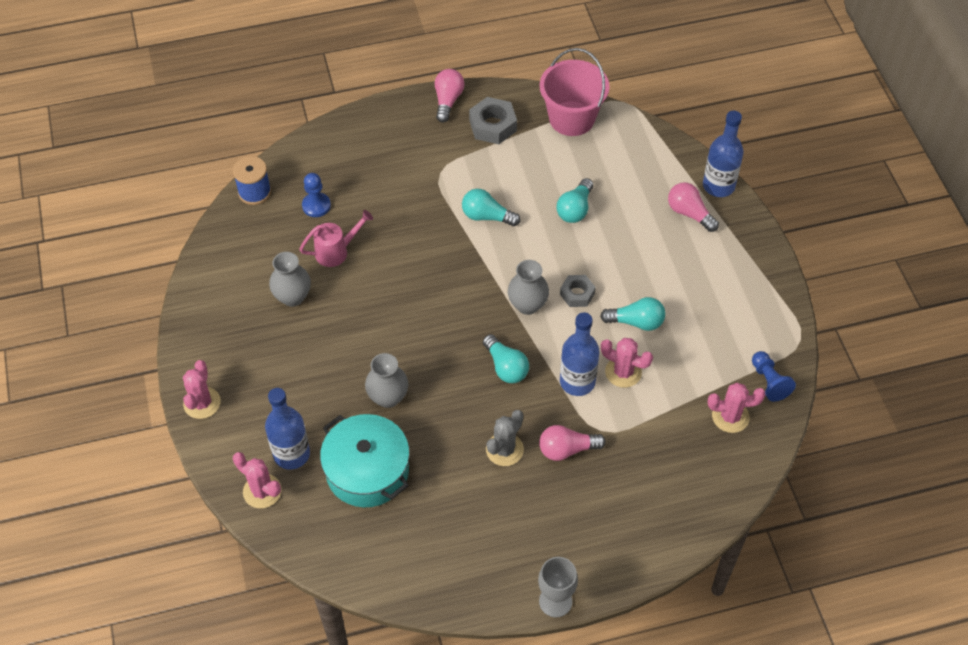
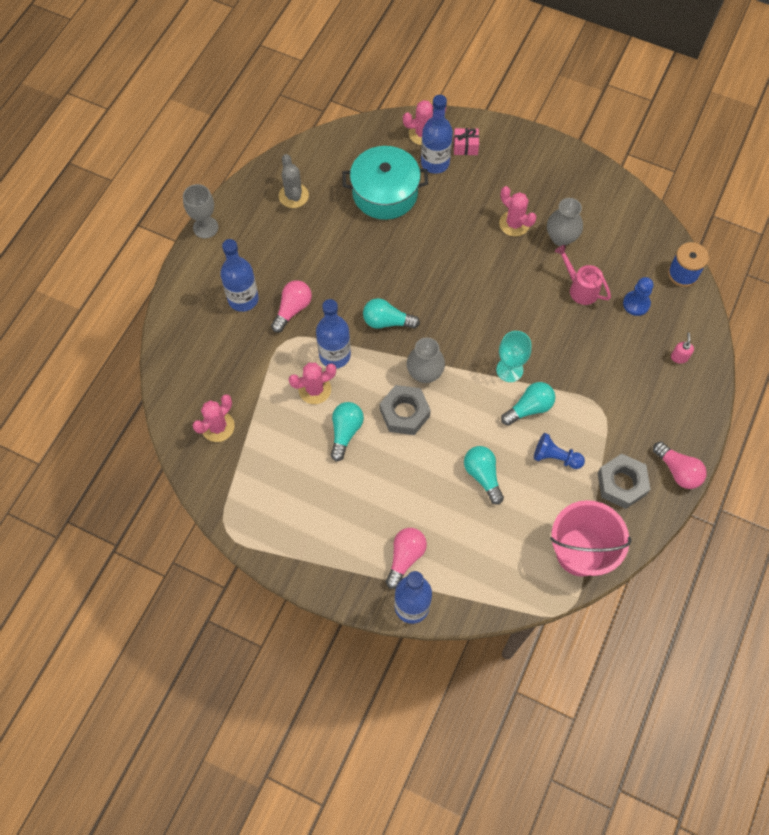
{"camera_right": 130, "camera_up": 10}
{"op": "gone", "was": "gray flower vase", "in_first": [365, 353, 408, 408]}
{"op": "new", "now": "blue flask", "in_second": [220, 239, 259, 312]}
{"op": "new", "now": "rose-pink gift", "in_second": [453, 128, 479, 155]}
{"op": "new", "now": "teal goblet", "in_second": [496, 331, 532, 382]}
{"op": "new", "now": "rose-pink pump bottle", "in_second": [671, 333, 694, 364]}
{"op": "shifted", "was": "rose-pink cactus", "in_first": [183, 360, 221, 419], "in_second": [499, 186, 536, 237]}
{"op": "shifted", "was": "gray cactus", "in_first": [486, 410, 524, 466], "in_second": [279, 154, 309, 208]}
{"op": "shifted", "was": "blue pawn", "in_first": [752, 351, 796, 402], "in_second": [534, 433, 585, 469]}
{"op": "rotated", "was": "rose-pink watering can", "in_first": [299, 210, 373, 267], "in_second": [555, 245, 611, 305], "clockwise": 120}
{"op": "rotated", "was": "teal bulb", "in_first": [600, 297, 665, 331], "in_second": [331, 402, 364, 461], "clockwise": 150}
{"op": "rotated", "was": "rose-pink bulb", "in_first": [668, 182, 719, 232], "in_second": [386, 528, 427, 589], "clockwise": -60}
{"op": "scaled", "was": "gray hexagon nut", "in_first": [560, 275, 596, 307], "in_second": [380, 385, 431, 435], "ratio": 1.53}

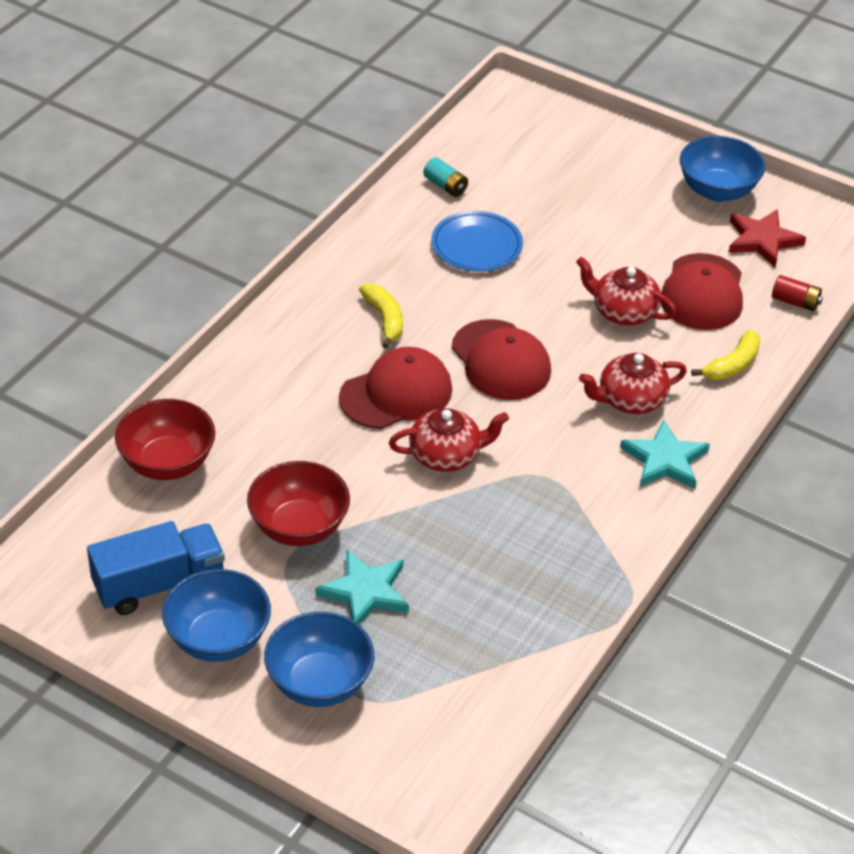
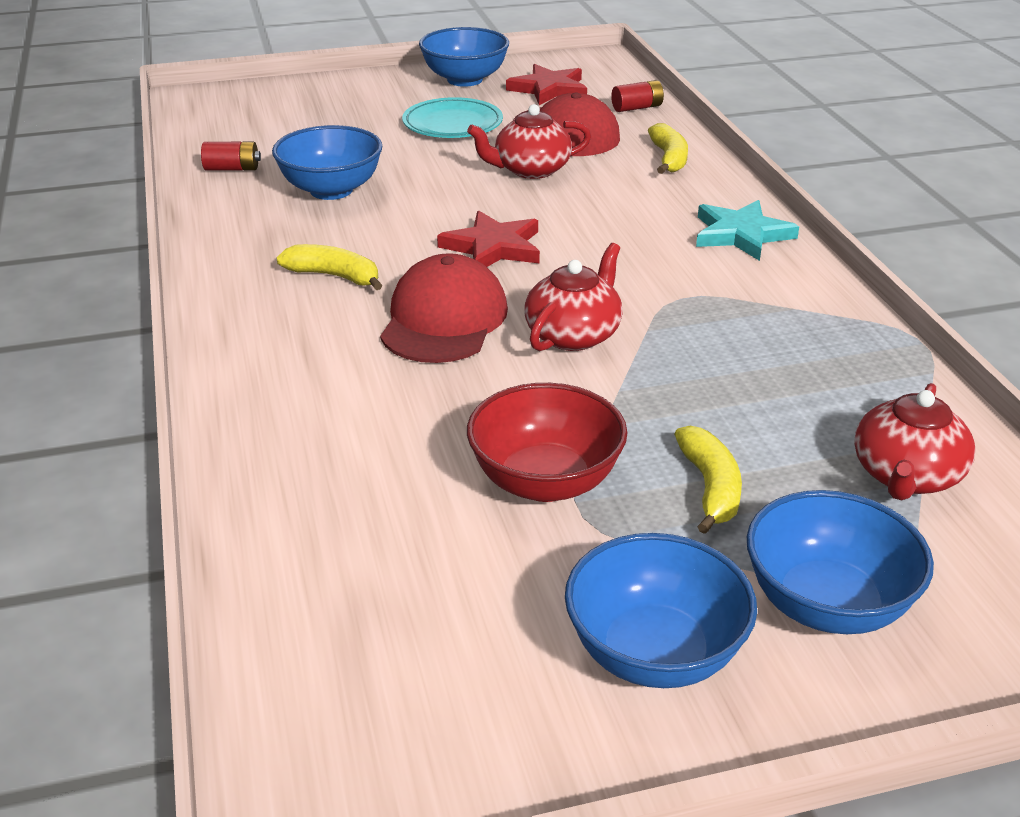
{"camera_right": -45, "camera_up": -10}
{"op": "gone", "was": "blue truck", "in_first": [87, 521, 225, 615]}
{"op": "gone", "was": "red bowl", "in_first": [115, 399, 215, 480]}
{"op": "new", "now": "teal plate", "in_second": [402, 97, 503, 138]}
{"op": "shifted", "was": "red tea pot", "in_first": [579, 353, 687, 414], "in_second": [854, 383, 975, 500]}
{"op": "swapped", "was": "teal star shape", "now": "yellow toy banana", "in_first": [316, 549, 409, 625], "in_second": [674, 426, 742, 534]}
{"op": "swapped", "was": "blue plate", "now": "blue bowl", "in_first": [431, 211, 523, 272], "in_second": [272, 125, 382, 200]}
{"op": "swapped", "was": "red peaked cap", "now": "red star shape", "in_first": [452, 319, 551, 400], "in_second": [437, 210, 540, 267]}
{"op": "repainted", "was": "teal battery", "now": "red battery", "in_first": [423, 157, 468, 197], "in_second": [201, 142, 261, 171]}

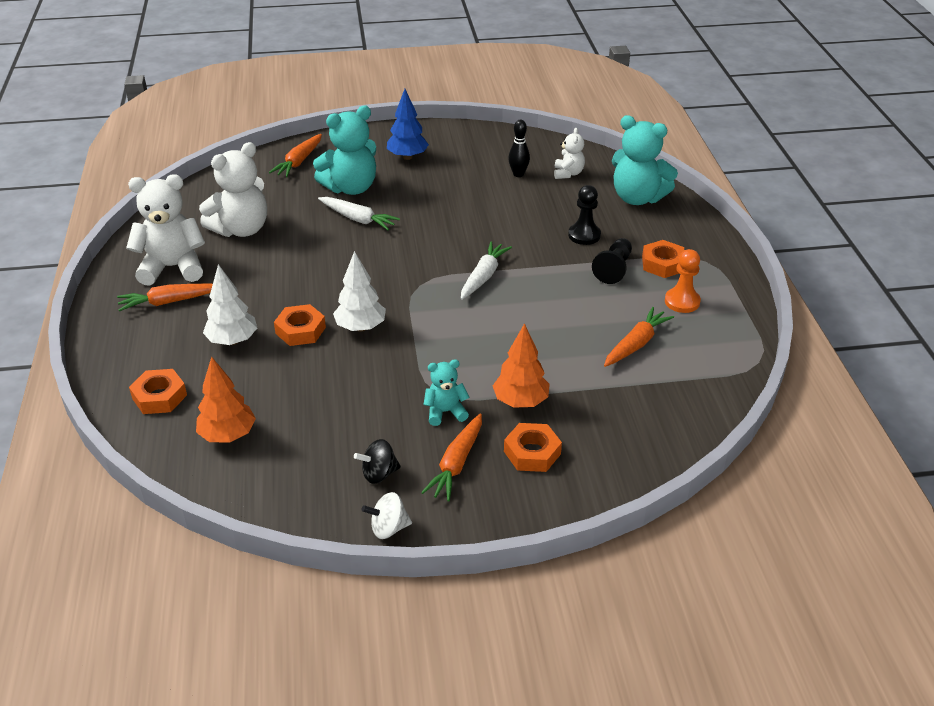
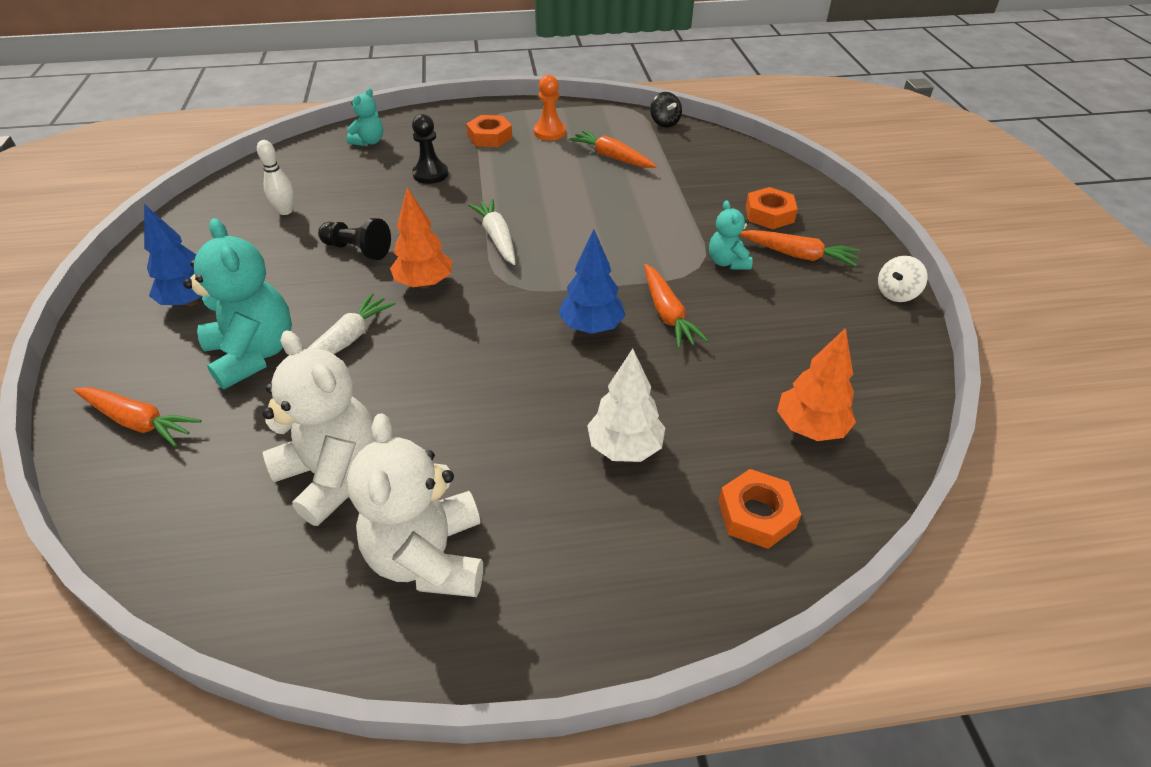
{"camera_right": -90, "camera_up": 5}
{"op": "gone", "was": "orange-coloured hexagon nut", "in_first": [274, 304, 326, 346]}
{"op": "gone", "was": "pure white teddy bear", "in_first": [554, 128, 585, 179]}
{"op": "shifted", "was": "orange-coloured root vegetable", "in_first": [117, 284, 213, 311], "in_second": [644, 264, 709, 348]}
{"op": "shifted", "was": "ebony toy top", "in_first": [354, 439, 401, 484], "in_second": [650, 92, 682, 127]}
{"op": "shifted", "was": "orange-coloured fir tree", "in_first": [493, 323, 550, 408], "in_second": [390, 188, 453, 288]}
{"op": "shifted", "was": "ebony pawn", "in_first": [592, 238, 632, 284], "in_second": [318, 218, 391, 260]}
{"op": "repainted", "was": "pure white fir tree", "now": "blue fir tree", "in_first": [333, 251, 386, 332], "in_second": [559, 229, 626, 334]}
{"op": "repainted", "was": "ebony skittle", "now": "pure white skittle", "in_first": [508, 120, 530, 177], "in_second": [257, 140, 294, 215]}
{"op": "rotated", "was": "pure white toy top", "in_first": [362, 492, 412, 539], "in_second": [878, 256, 928, 302], "clockwise": 60}
{"op": "rotated", "was": "pure white root vegetable", "in_first": [461, 241, 512, 300], "in_second": [468, 199, 516, 265], "clockwise": 45}
{"op": "scaled", "was": "teal teddy bear", "in_first": [612, 115, 678, 205], "in_second": [346, 88, 383, 146], "ratio": 0.53}

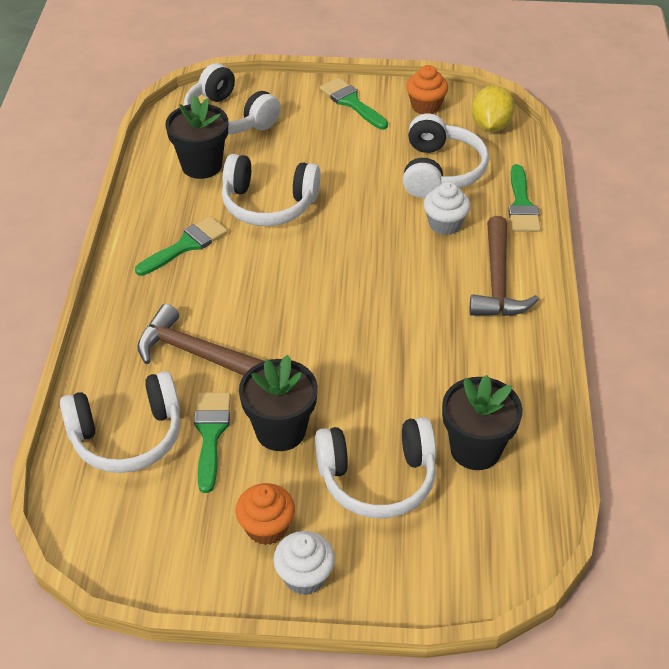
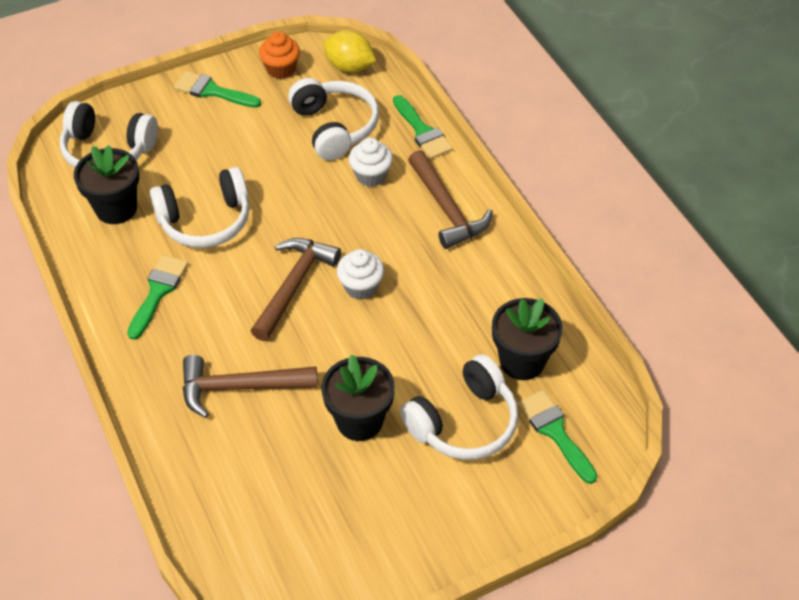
{"camera_right": -30, "camera_up": 5}
{"op": "gone", "was": "pure white over-ear headphones", "in_first": [60, 371, 180, 473]}
{"op": "gone", "was": "orange-coloured fairy cake", "in_first": [235, 483, 295, 545]}
{"op": "new", "now": "russet carpenter's hammer", "in_second": [251, 238, 341, 341]}
{"op": "shifted", "was": "green paintbrush", "in_first": [194, 393, 231, 493], "in_second": [518, 390, 597, 484]}
{"op": "shifted", "was": "pure white fairy cake", "in_first": [273, 531, 335, 595], "in_second": [337, 249, 384, 300]}
{"op": "rotated", "was": "yellow toy lemon", "in_first": [472, 86, 515, 132], "in_second": [323, 30, 376, 73], "clockwise": -45}

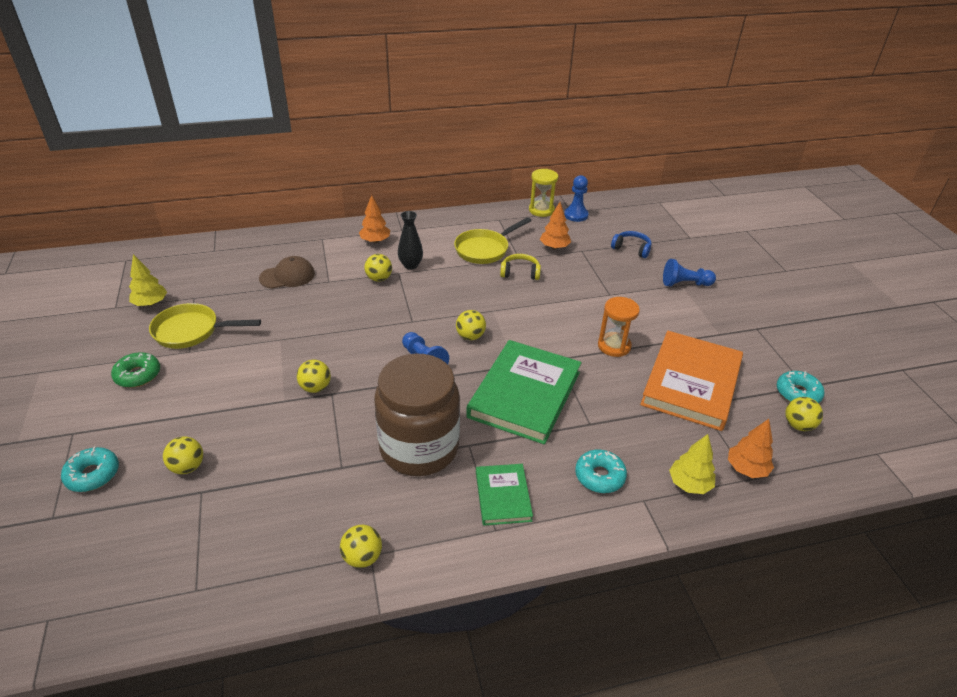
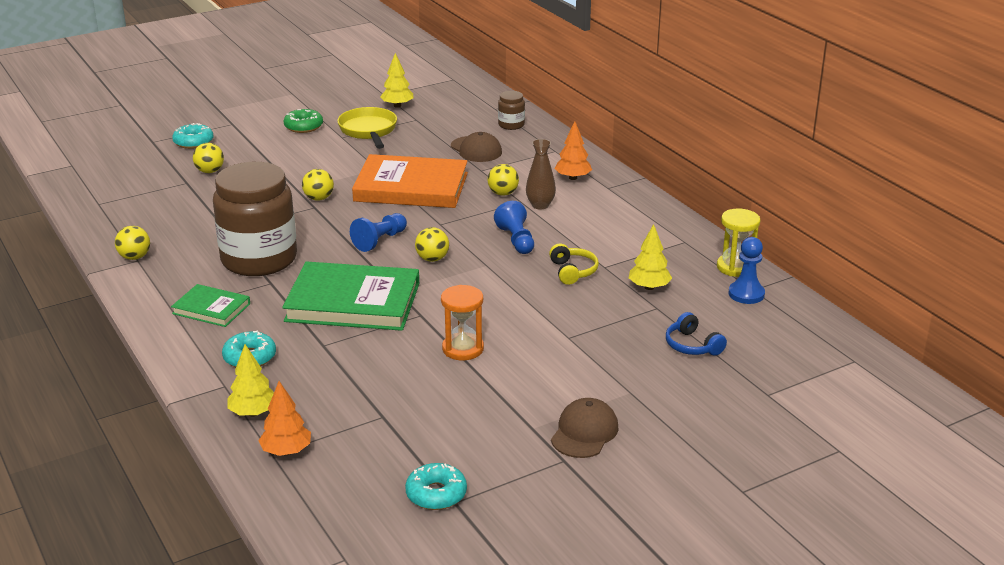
{"camera_right": 75, "camera_up": -10}
{"op": "gone", "was": "yellow skillet", "in_first": [454, 217, 532, 264]}
{"op": "gone", "was": "yellow sphere", "in_first": [785, 397, 823, 431]}
{"op": "new", "now": "russet preserve jar", "in_second": [498, 91, 525, 130]}
{"op": "new", "now": "russet peaked cap", "in_second": [551, 398, 619, 458]}
{"op": "shifted", "was": "orange-coloured hardback", "in_first": [640, 331, 743, 431], "in_second": [352, 154, 468, 208]}
{"op": "shifted", "was": "blue pawn", "in_first": [663, 259, 716, 287], "in_second": [494, 201, 534, 254]}
{"op": "repainted", "was": "ebony flower vase", "now": "russet flower vase", "in_first": [398, 211, 423, 270], "in_second": [526, 139, 556, 209]}
{"op": "repainted", "was": "orange-coloured fir tree", "now": "yellow fir tree", "in_first": [540, 202, 571, 249], "in_second": [629, 224, 672, 290]}
{"op": "rotated", "was": "green hardback", "in_first": [476, 464, 533, 526], "in_second": [171, 284, 250, 327], "clockwise": 45}
{"op": "rotated", "was": "blue over-ear headphones", "in_first": [611, 231, 652, 258], "in_second": [666, 312, 727, 356], "clockwise": 135}

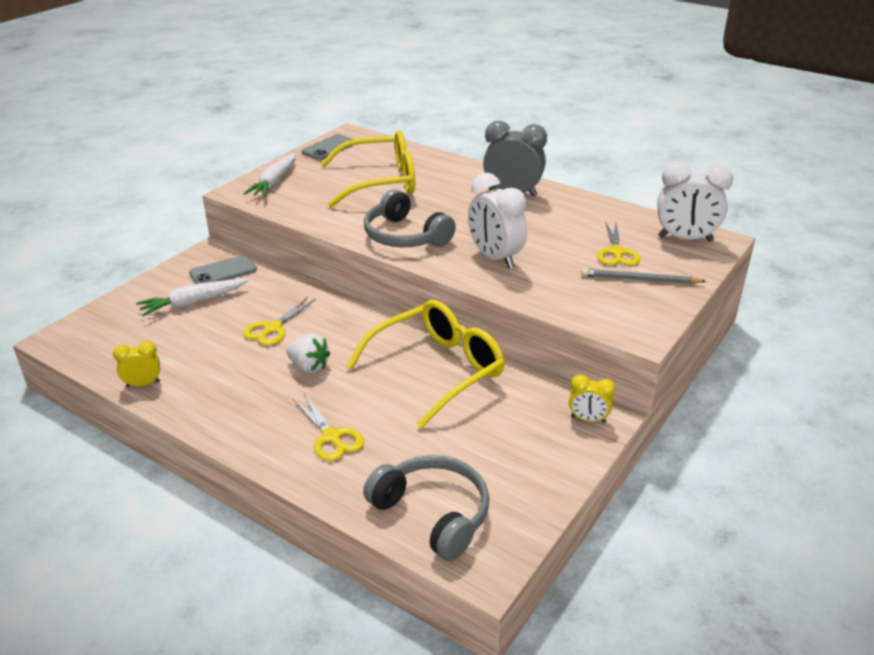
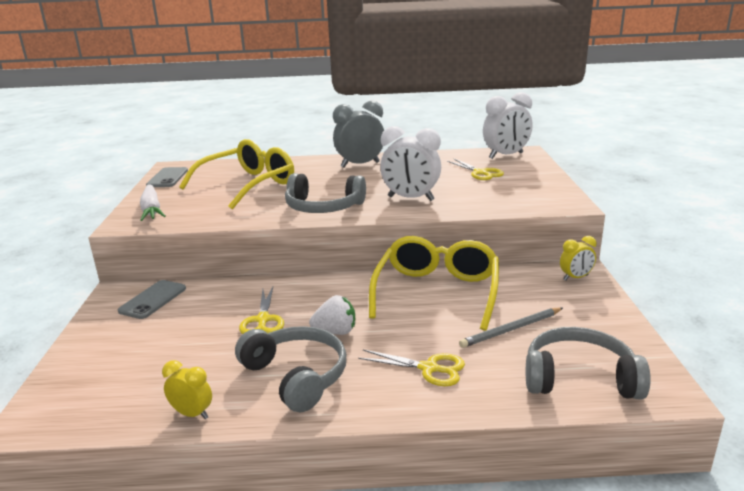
{"camera_right": -35, "camera_up": -10}
{"op": "gone", "was": "pure white root vegetable", "in_first": [136, 279, 249, 316]}
{"op": "new", "now": "gray over-ear headphones", "in_second": [235, 326, 346, 412]}
{"op": "shifted", "was": "gray lead pencil", "in_first": [582, 268, 706, 284], "in_second": [459, 307, 563, 348]}
{"op": "rotated", "was": "yellow clock", "in_first": [113, 341, 160, 387], "in_second": [162, 360, 212, 419], "clockwise": 75}

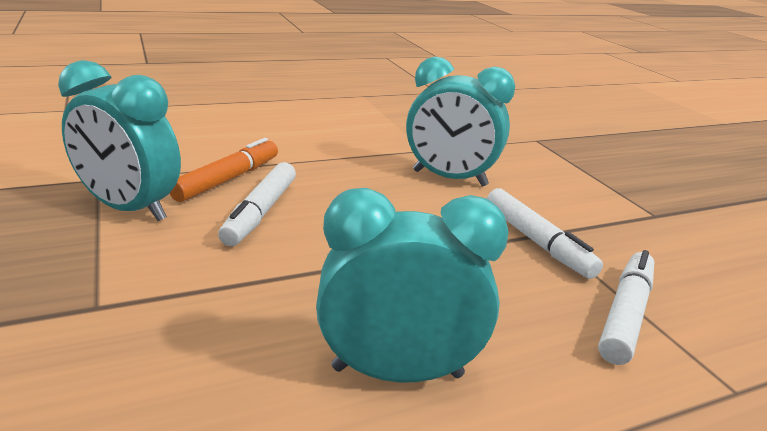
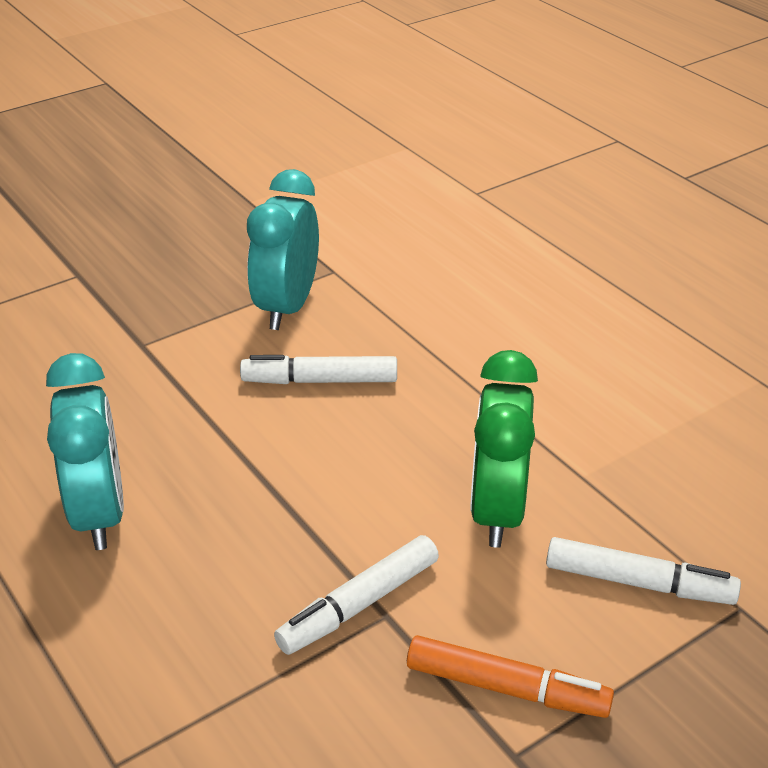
{"camera_right": 80, "camera_up": 10}
{"op": "shifted", "was": "orange-coloured marker", "in_first": [169, 138, 278, 202], "in_second": [407, 635, 614, 718]}
{"op": "shifted", "was": "pure white marker", "in_first": [598, 250, 654, 365], "in_second": [546, 537, 741, 605]}
{"op": "repainted", "was": "teal clock", "now": "green clock", "in_first": [406, 57, 515, 186], "in_second": [470, 350, 538, 548]}

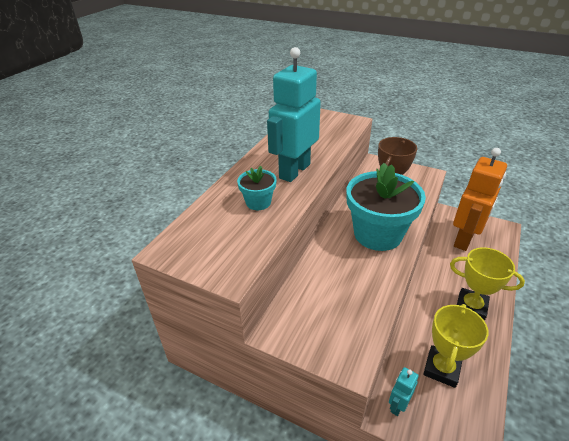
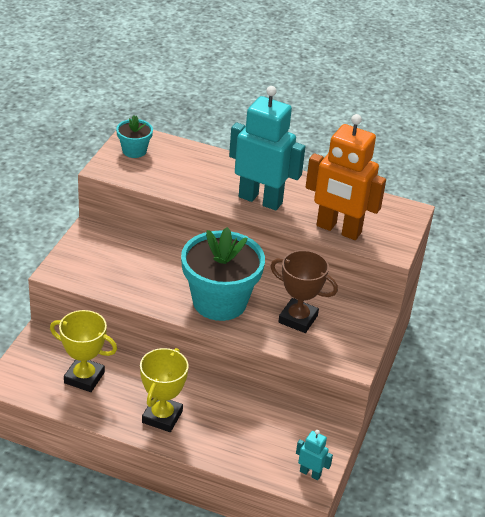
{"camera_right": 80, "camera_up": 0}
{"op": "shifted", "was": "teal plant pot", "in_first": [237, 165, 277, 210], "in_second": [116, 115, 153, 158]}
{"op": "shifted", "was": "teal robot", "in_first": [389, 367, 418, 416], "in_second": [296, 430, 333, 480]}
{"op": "shifted", "was": "orange-coloured robot", "in_first": [453, 148, 507, 251], "in_second": [306, 114, 386, 240]}

